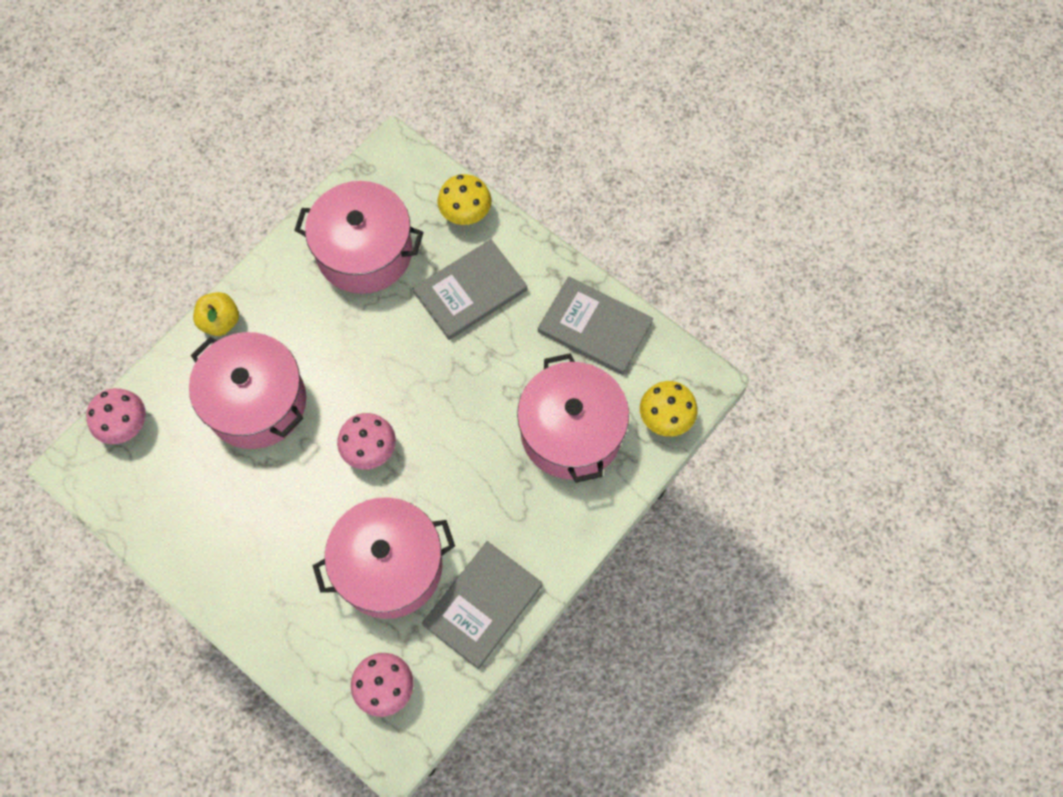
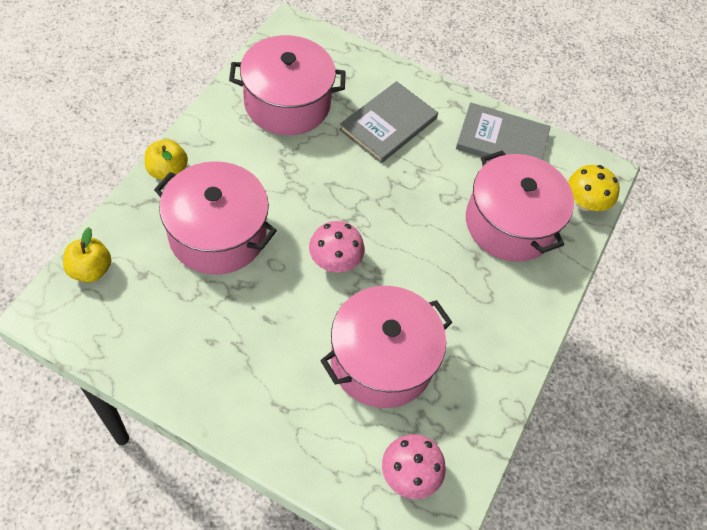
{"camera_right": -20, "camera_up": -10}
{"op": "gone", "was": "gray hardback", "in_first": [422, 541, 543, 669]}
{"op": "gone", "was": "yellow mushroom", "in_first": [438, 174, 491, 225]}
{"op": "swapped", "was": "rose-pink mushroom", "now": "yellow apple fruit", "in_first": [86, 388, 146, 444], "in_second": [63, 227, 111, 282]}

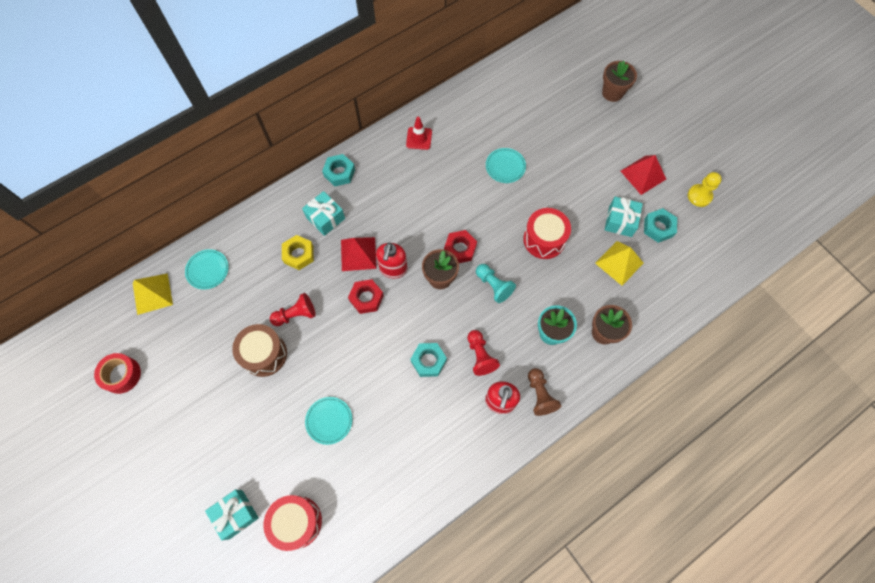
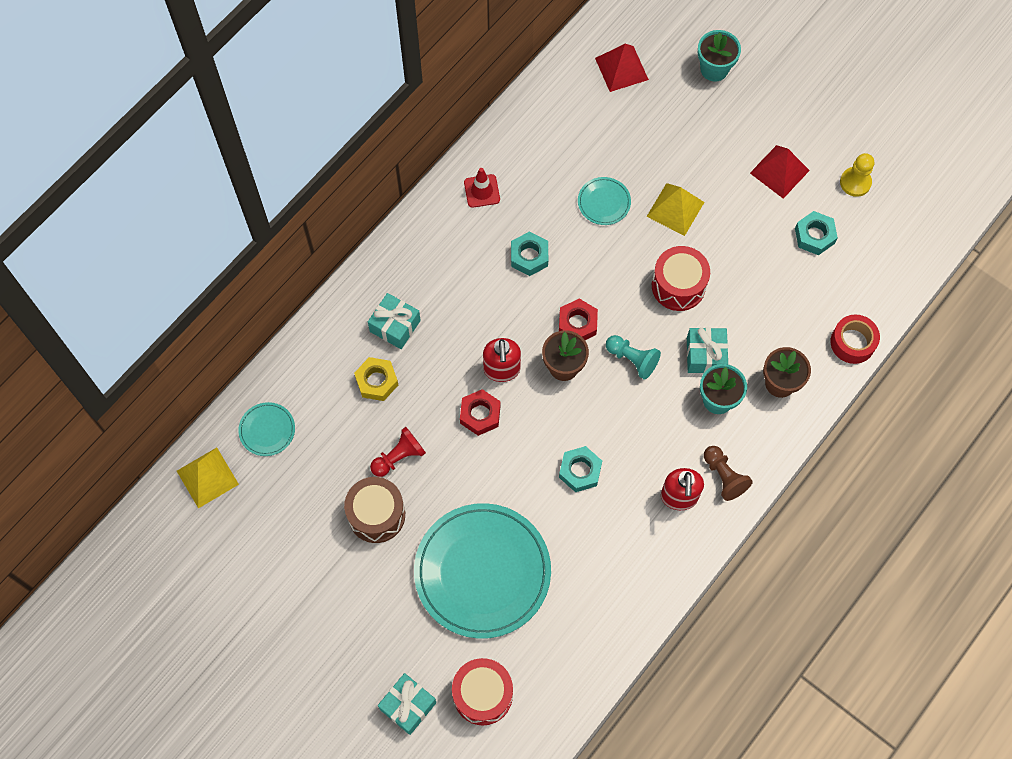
{"camera_right": -15, "camera_up": 0}
{"op": "gone", "was": "red pawn", "in_first": [467, 330, 500, 376]}
{"op": "shifted", "was": "red tape", "in_first": [94, 353, 141, 394], "in_second": [830, 315, 880, 364]}
{"op": "shifted", "was": "teal hexagon nut", "in_first": [322, 154, 355, 186], "in_second": [511, 231, 548, 276]}
{"op": "shifted", "was": "red pyramid", "in_first": [341, 237, 377, 271], "in_second": [595, 44, 649, 92]}
{"op": "shifted", "was": "yellow pyramid", "in_first": [595, 241, 643, 286], "in_second": [646, 183, 704, 236]}
{"op": "shifted", "was": "teal gift", "in_first": [604, 197, 643, 237], "in_second": [687, 328, 728, 373]}
{"op": "repainted", "was": "russet plant pot", "now": "teal plant pot", "in_first": [602, 61, 637, 102], "in_second": [698, 30, 741, 82]}
{"op": "scaled", "was": "teal plate", "in_first": [305, 397, 352, 445], "in_second": [414, 503, 551, 639], "ratio": 2.34}

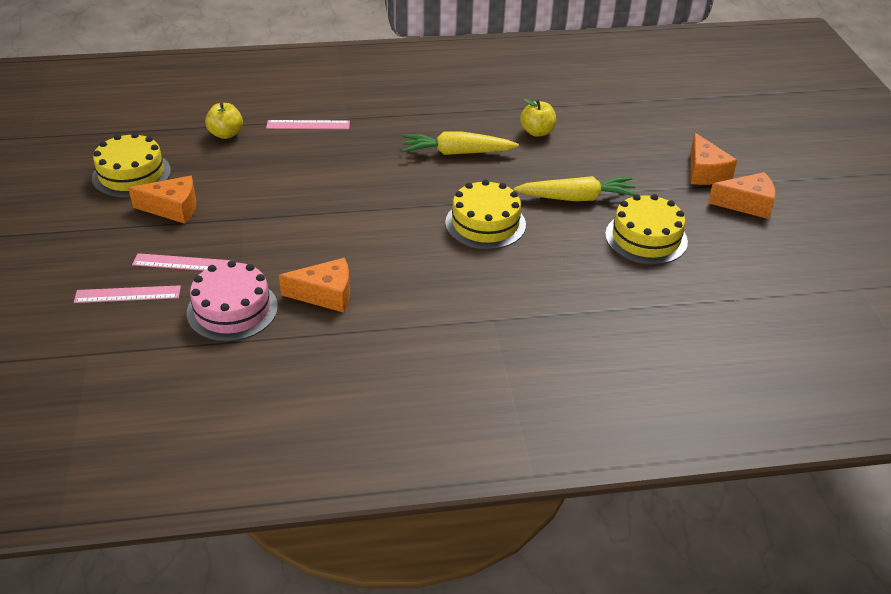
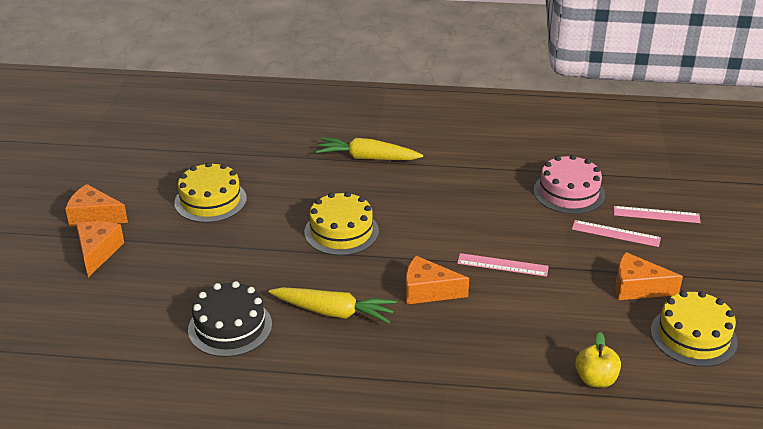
{"camera_right": -165, "camera_up": -5}
{"op": "shifted", "was": "rose-pink straightedge", "in_first": [266, 120, 350, 129], "in_second": [457, 253, 549, 277]}
{"op": "shifted", "was": "orange-coloured cheese", "in_first": [279, 258, 350, 313], "in_second": [405, 256, 469, 304]}
{"op": "shifted", "was": "yellow root vegetable", "in_first": [514, 176, 639, 201], "in_second": [316, 137, 423, 160]}
{"op": "swapped", "was": "yellow apple fruit", "now": "ebony gateau", "in_first": [520, 99, 556, 137], "in_second": [188, 281, 272, 357]}

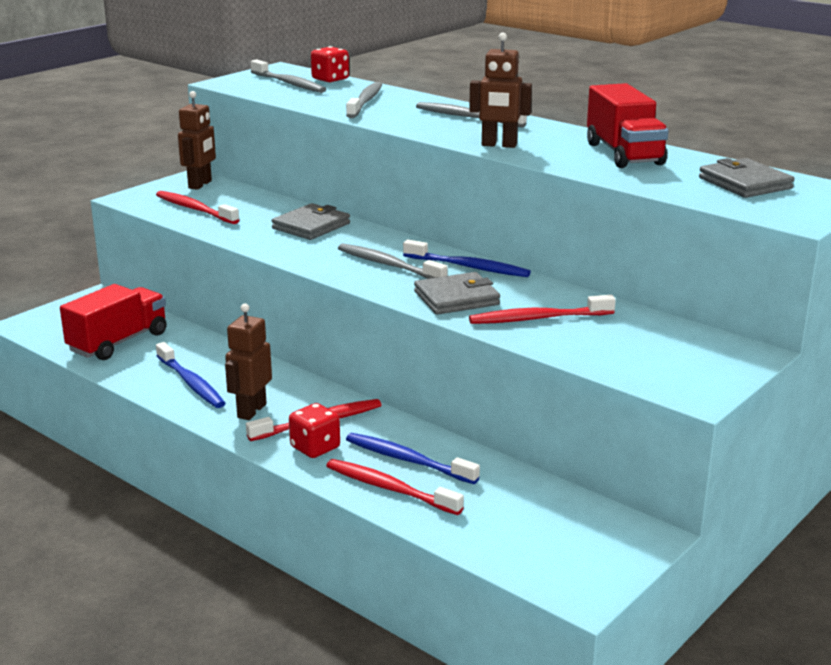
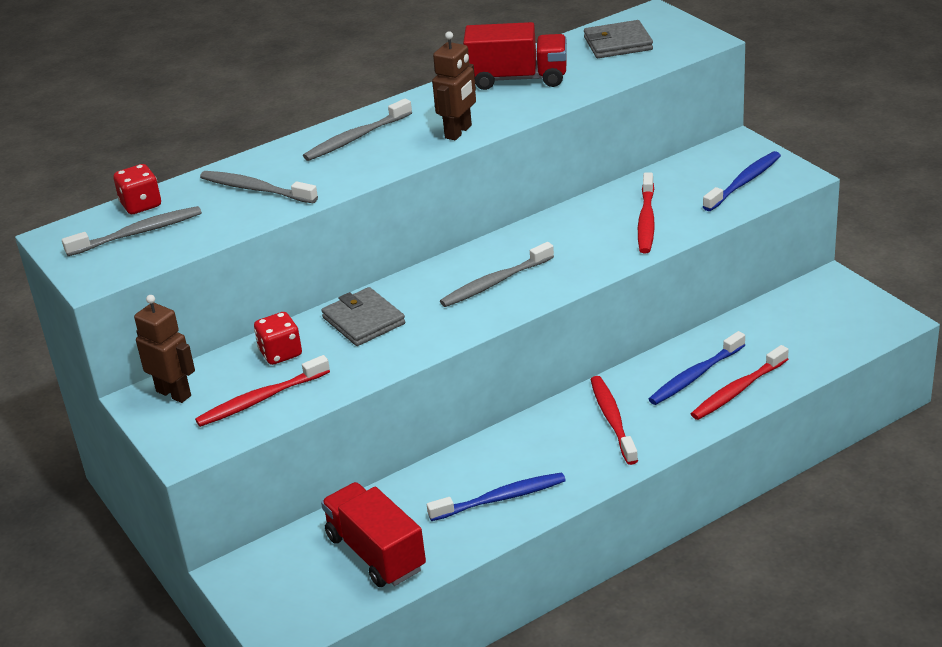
{"camera_right": -70, "camera_up": 10}
{"op": "gone", "was": "russet robot", "in_first": [225, 304, 272, 420]}
{"op": "gone", "was": "gray wallet", "in_first": [414, 272, 500, 315]}
{"op": "shifted", "was": "red dice", "in_first": [289, 403, 340, 458], "in_second": [254, 312, 302, 365]}
{"op": "shifted", "was": "blue toothbrush", "in_first": [403, 240, 531, 277], "in_second": [703, 151, 781, 211]}

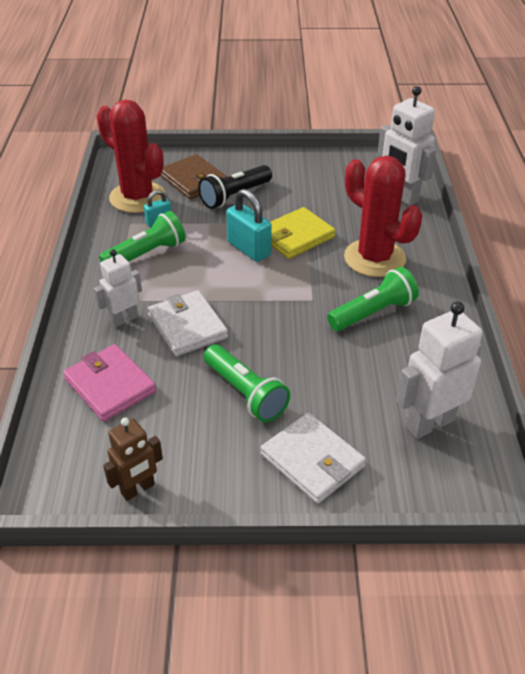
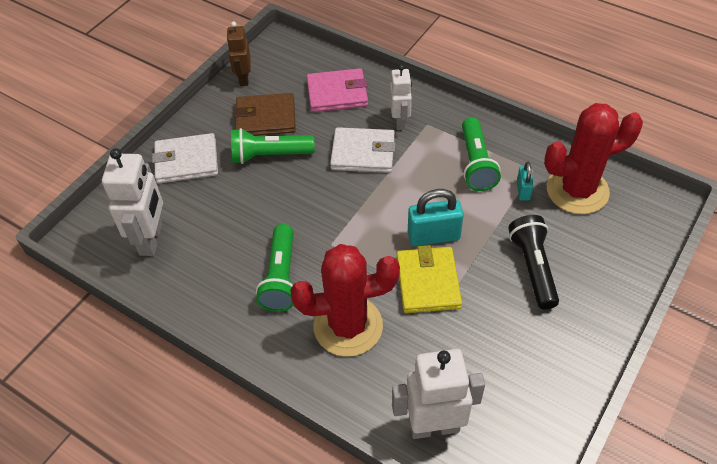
{"camera_right": 125, "camera_up": 10}
{"op": "shifted", "was": "russet wallet", "in_first": [161, 154, 227, 199], "in_second": [234, 93, 296, 136]}

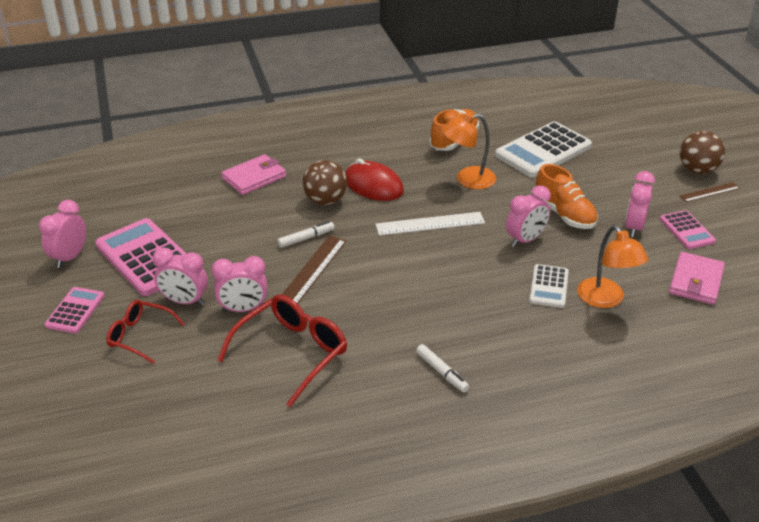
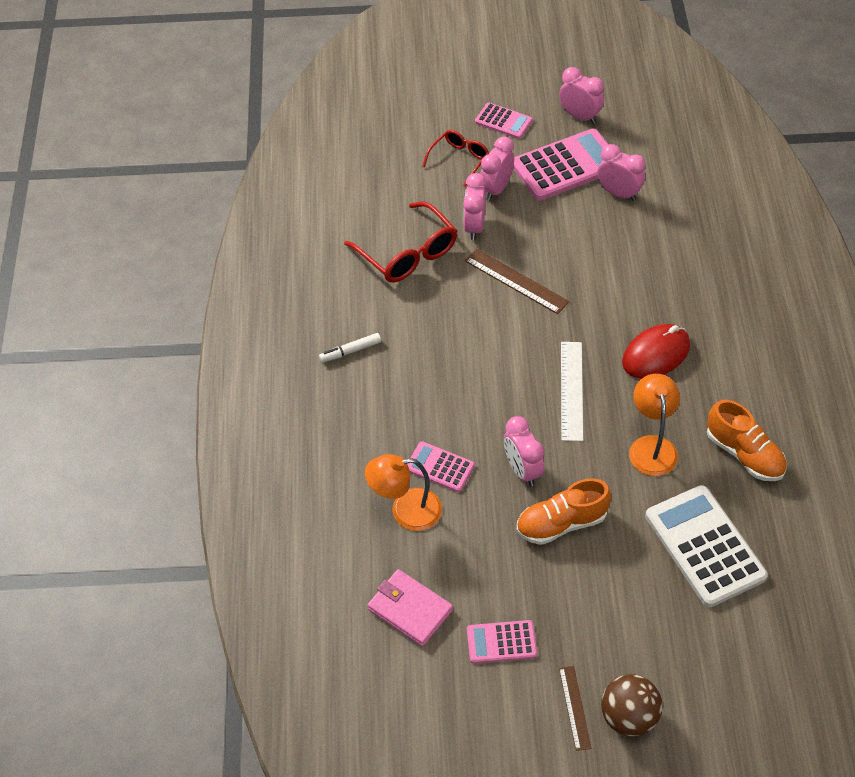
{"camera_right": 105, "camera_up": 15}
{"op": "gone", "was": "rose-pink wallet", "in_first": [221, 154, 286, 195]}
{"op": "gone", "was": "pure white marker", "in_first": [277, 221, 335, 248]}
{"op": "gone", "was": "russet sphere", "in_first": [303, 160, 347, 205]}
{"op": "shifted", "was": "rose-pink clock", "in_first": [625, 171, 655, 237], "in_second": [597, 144, 646, 201]}
{"op": "repainted", "was": "pure white pocket calculator", "now": "rose-pink pocket calculator", "in_first": [529, 264, 569, 308], "in_second": [407, 441, 475, 492]}

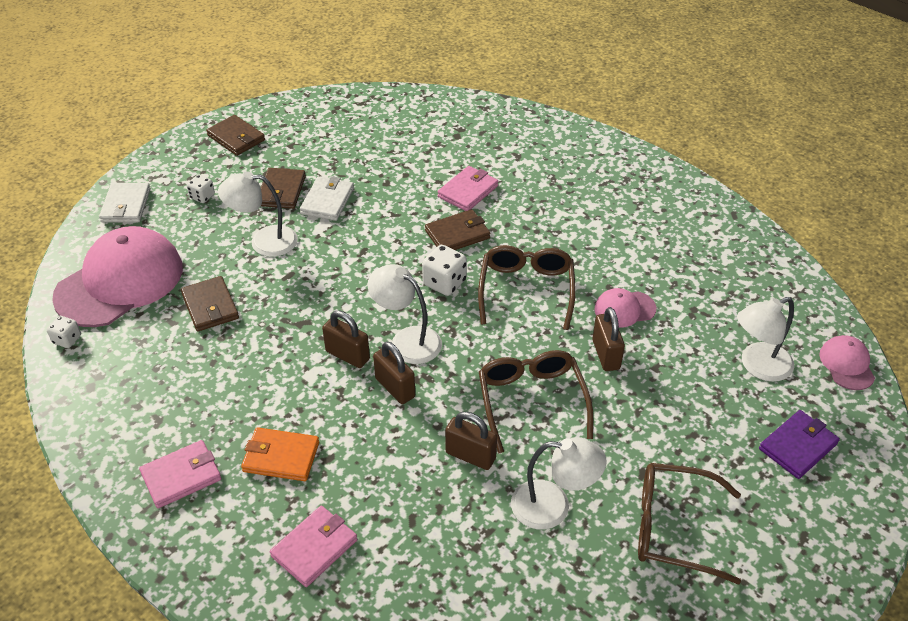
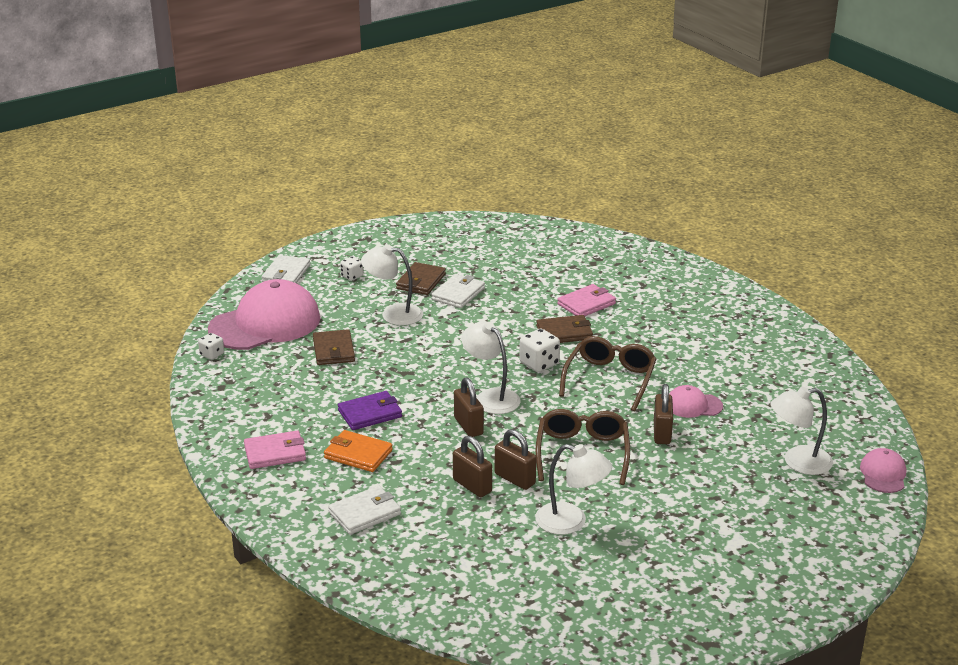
{"camera_right": 15, "camera_up": -15}
{"op": "gone", "was": "russet wallet", "in_first": [206, 115, 265, 156]}
{"op": "gone", "was": "russet spectacles", "in_first": [638, 463, 741, 585]}
{"op": "shifted", "was": "russet padlock", "in_first": [322, 311, 370, 368], "in_second": [453, 436, 492, 497]}
{"op": "shifted", "was": "purple wallet", "in_first": [759, 410, 840, 479], "in_second": [338, 391, 402, 430]}
{"op": "repainted", "was": "rose-pink wallet", "now": "pure white wallet", "in_first": [270, 506, 357, 587], "in_second": [328, 486, 401, 535]}

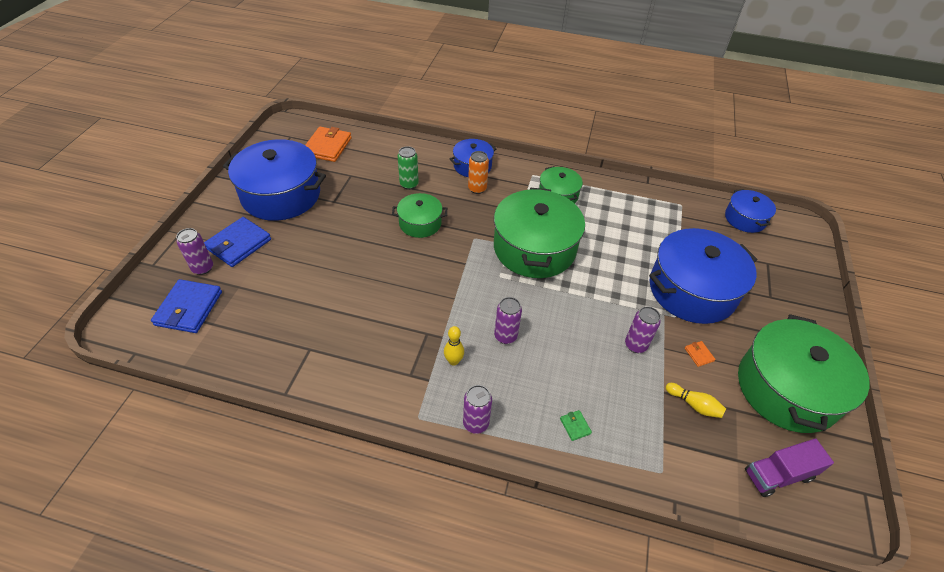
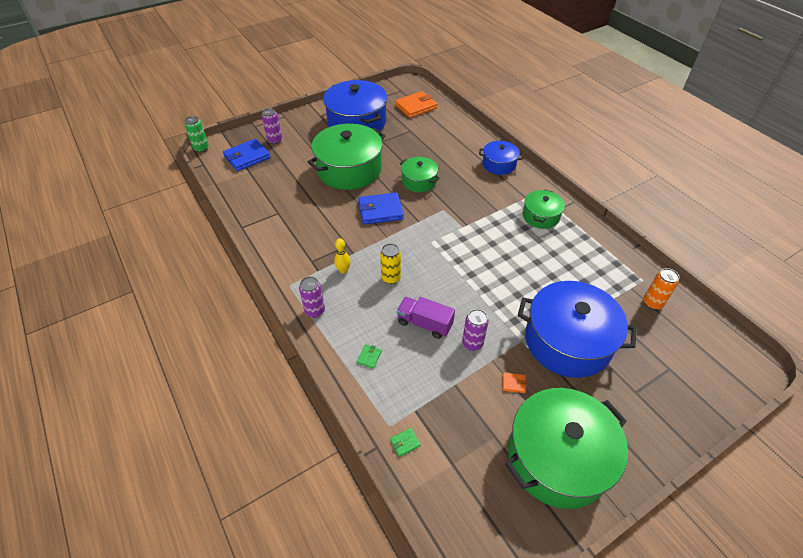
{"camera_right": 45, "camera_up": 0}
{"op": "gone", "was": "yellow skittle", "in_first": [666, 383, 726, 418]}
{"op": "gone", "was": "blue stockpot", "in_first": [725, 189, 776, 233]}
{"op": "new", "now": "green wallet", "in_second": [390, 428, 421, 457]}
{"op": "shifted", "was": "blue wallet", "in_first": [204, 217, 271, 267], "in_second": [358, 192, 404, 225]}
{"op": "shifted", "was": "green soda can", "in_first": [398, 146, 419, 190], "in_second": [185, 116, 209, 153]}
{"op": "shifted", "was": "orange-coloured soda can", "in_first": [468, 151, 489, 194], "in_second": [644, 268, 679, 310]}
{"op": "shifted", "was": "green stockpot", "in_first": [494, 187, 585, 278], "in_second": [308, 124, 386, 190]}
{"op": "shifted", "was": "purple truck", "in_first": [745, 438, 834, 497], "in_second": [397, 297, 455, 339]}
{"op": "repainted", "was": "purple soda can", "now": "yellow soda can", "in_first": [494, 297, 522, 344], "in_second": [380, 243, 401, 284]}
{"op": "rotated", "was": "orange-coloured wallet", "in_first": [685, 341, 715, 367], "in_second": [502, 372, 527, 393], "clockwise": 75}

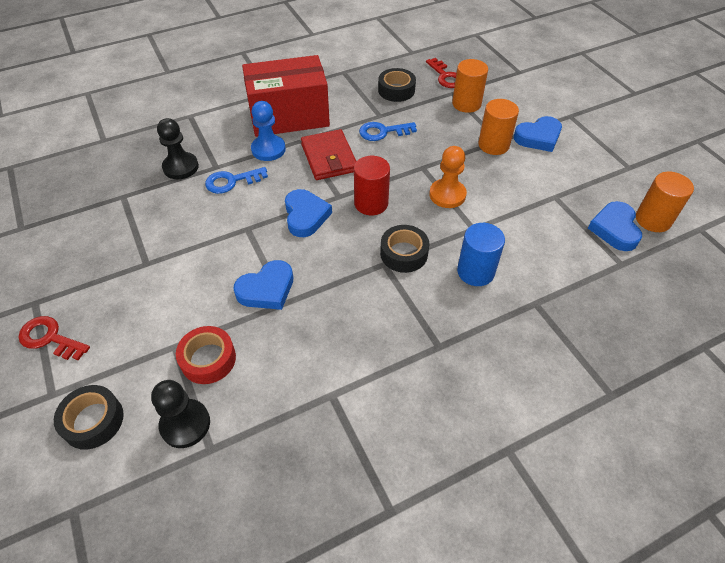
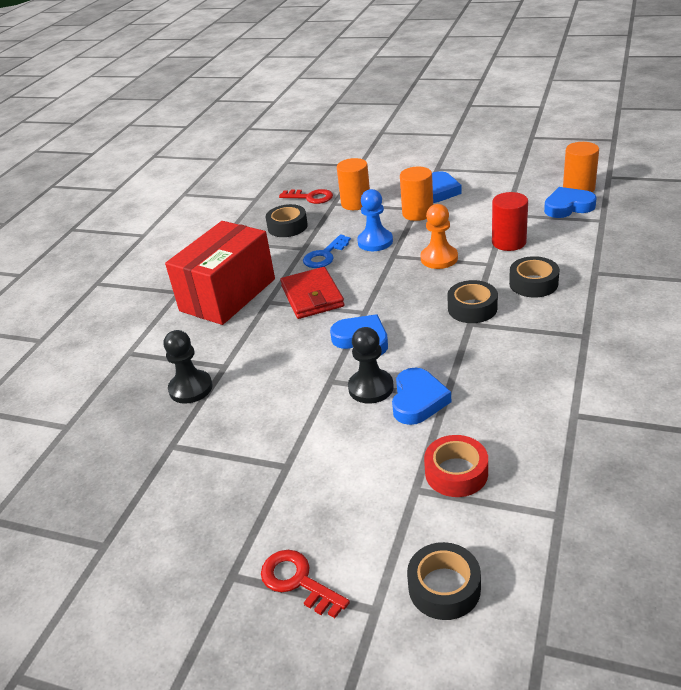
{"camera_right": -40, "camera_up": -15}
{"op": "gone", "was": "blue door key", "in_first": [205, 167, 268, 194]}
{"op": "shifted", "was": "ebony pawn", "in_first": [151, 380, 210, 448], "in_second": [348, 327, 394, 404]}
{"op": "shifted", "was": "blue pawn", "in_first": [251, 101, 286, 161], "in_second": [357, 189, 393, 251]}
{"op": "shifted", "was": "red cylinder shape", "in_first": [354, 156, 390, 215], "in_second": [492, 192, 528, 251]}
{"op": "swapped", "was": "blue cylinder shape", "now": "ebony tape", "in_first": [457, 223, 505, 286], "in_second": [509, 256, 559, 298]}
{"op": "rotated", "was": "red door key", "in_first": [19, 316, 90, 360], "in_second": [261, 550, 350, 618], "clockwise": 60}
{"op": "rotated", "was": "red wallet", "in_first": [301, 129, 357, 180], "in_second": [280, 267, 344, 319], "clockwise": 45}
{"op": "rotated", "was": "blue heart", "in_first": [588, 201, 642, 251], "in_second": [544, 187, 597, 218], "clockwise": 120}

